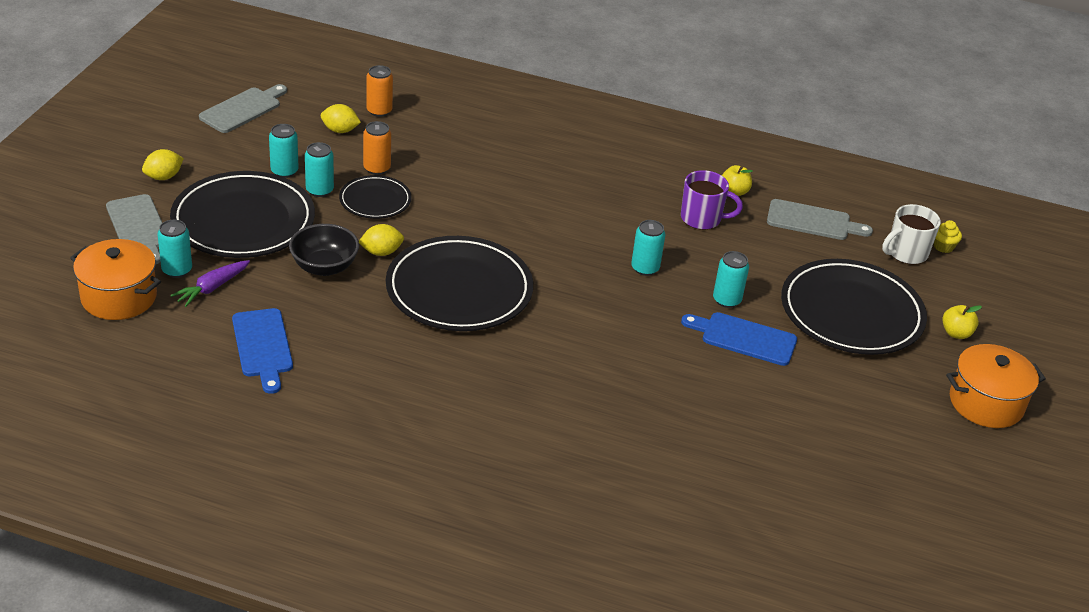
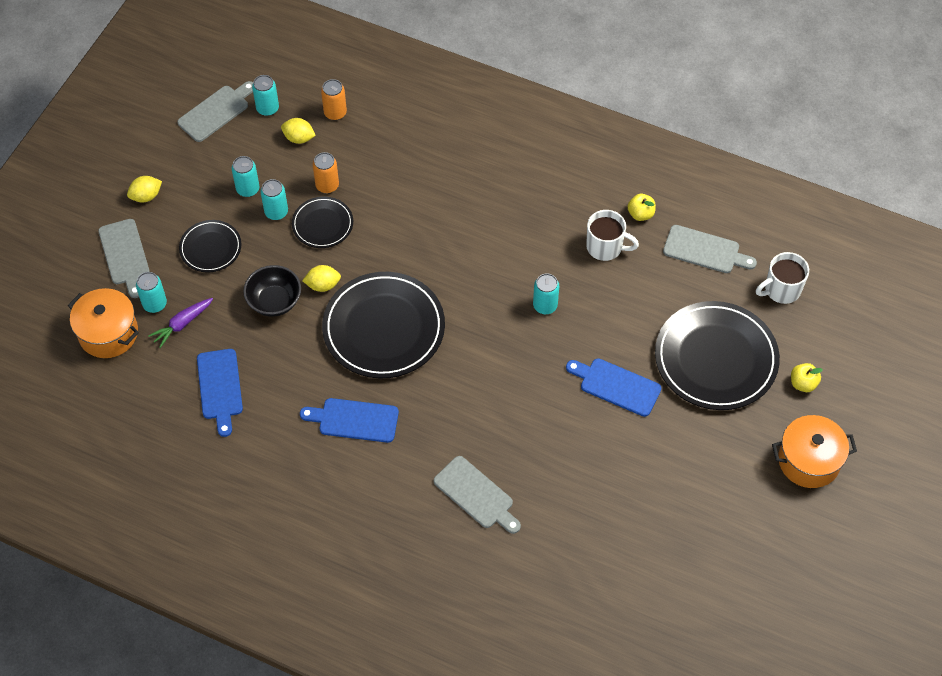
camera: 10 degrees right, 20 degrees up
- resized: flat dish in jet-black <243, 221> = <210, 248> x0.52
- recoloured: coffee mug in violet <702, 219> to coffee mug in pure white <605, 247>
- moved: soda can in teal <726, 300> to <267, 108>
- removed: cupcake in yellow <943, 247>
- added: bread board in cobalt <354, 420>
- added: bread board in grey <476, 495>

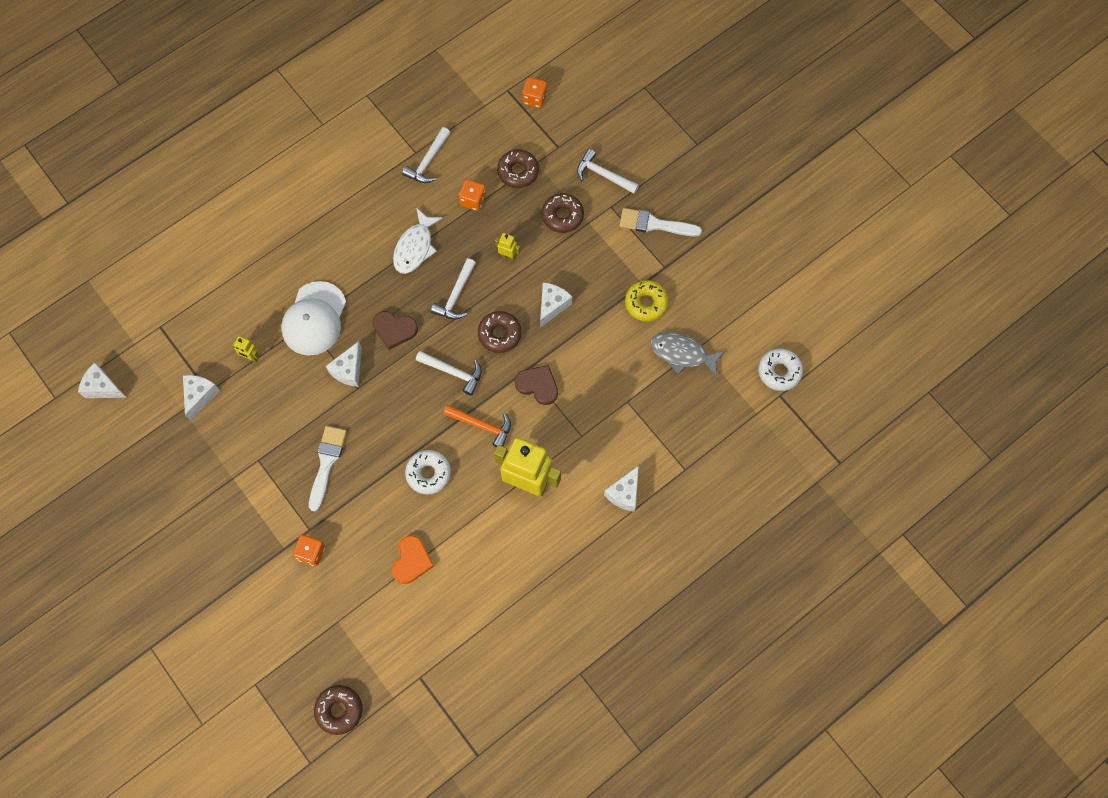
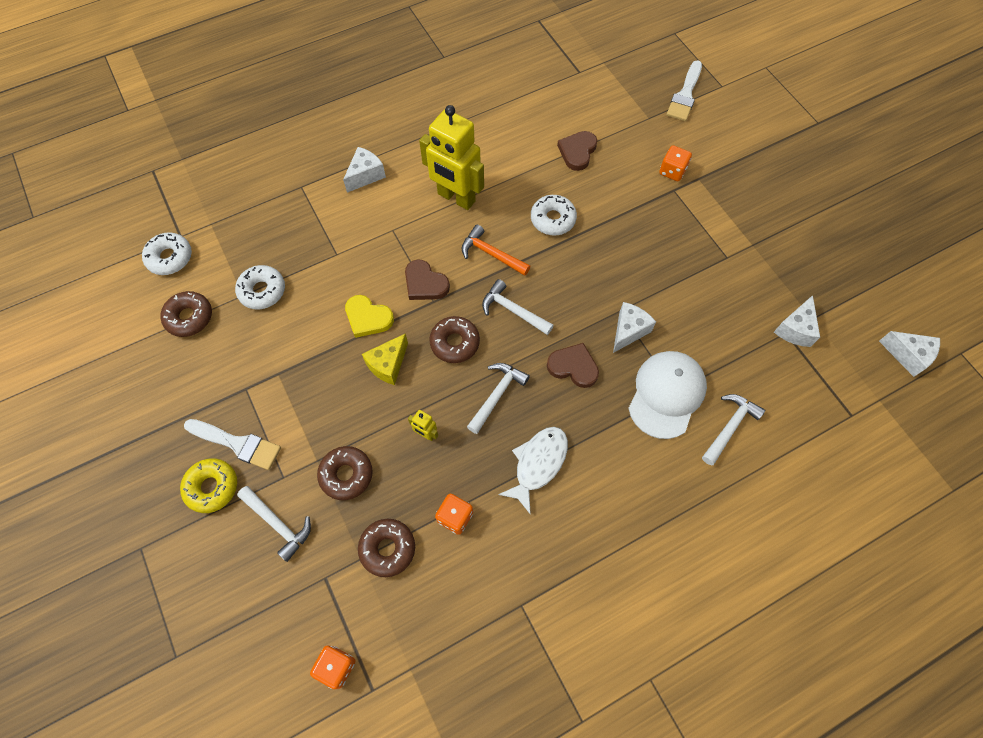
camera: 170 degrees left, 5 degrees down
- removed: robot in yellow <250, 357>
- moved: brush in pure white <326, 463> to <685, 95>
- moved: doughnut in russet <339, 710> to <189, 317>
- recoloured: heart shape in orange-coloured <412, 561> to heart shape in russet <577, 152>
- moved: claw hammer in pure white <428, 162> to <730, 427>
- recoloured: cheese wedge in pure white <552, 306> to cheese wedge in yellow <388, 364>
- moved: doughnut in yellow <646, 303> to <212, 487>
- replaced: fish figure in grey <682, 354> to doughnut in pure white <262, 291>
- added: heart shape in yellow <368, 318>

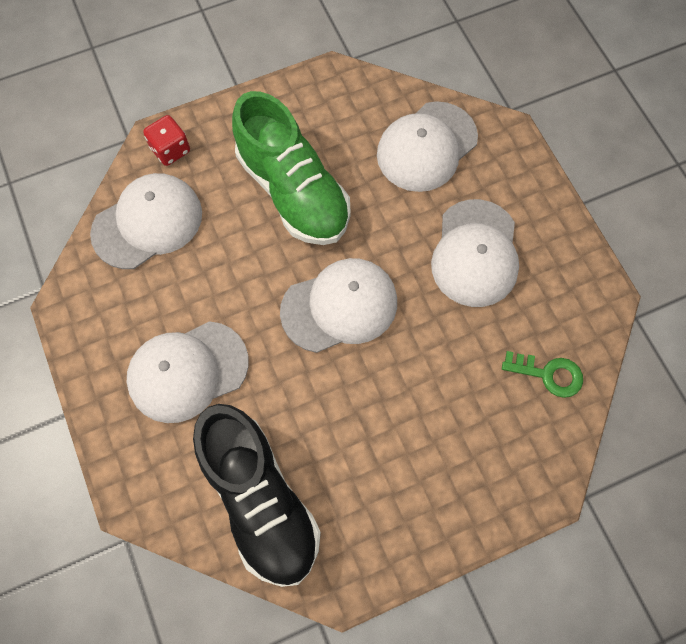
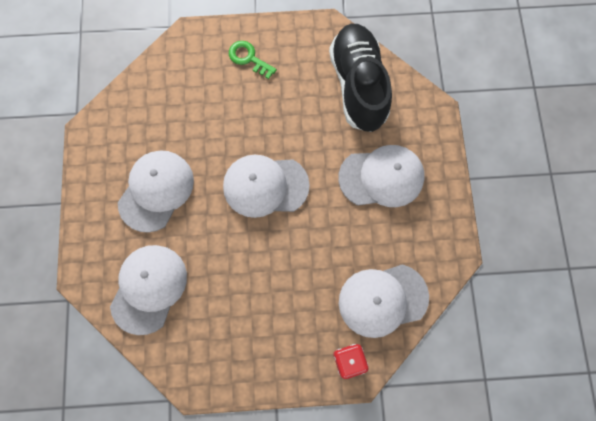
camera: 160 degrees left, 5 degrees up
- removed: lace-up shoe in emerald <293, 191>
- turned: baseball cap in pure white <426, 147> = <149, 288> 45 degrees counterclockwise
- moved: key in emerald <548, 374> to <248, 58>

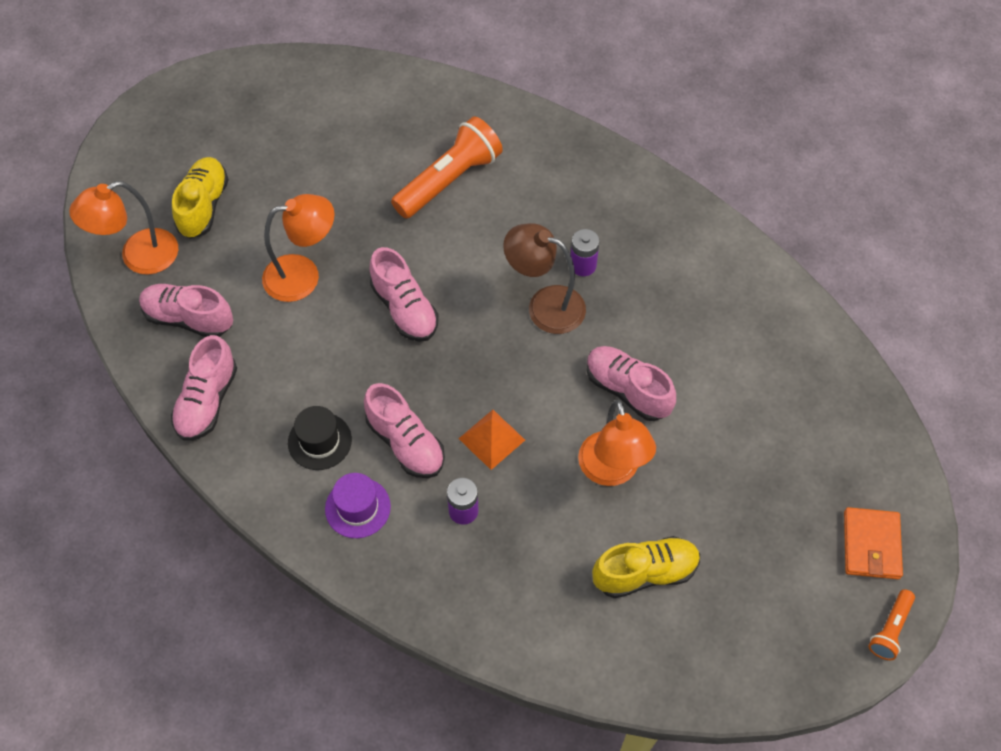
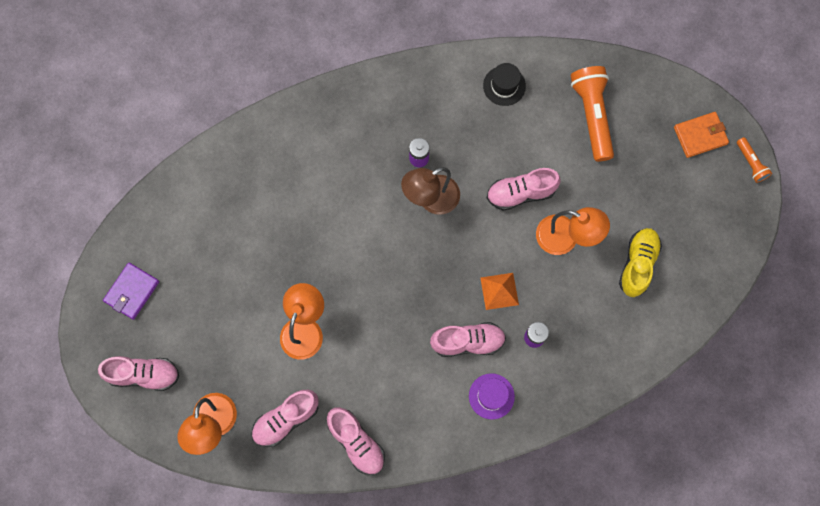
camera: 55 degrees left, 15 degrees up
- removed: lace-up shoe in yellow <203, 206>
- moved: tall hat in jet-black <319, 441> to <504, 86>
- moved: lace-up shoe in pink <404, 309> to <144, 374>
- moved: flashlight in orange-coloured <449, 180> to <592, 116>
- turned: card wallet in orange-coloured <871, 545> = <700, 136> 60 degrees counterclockwise
- added: card wallet in violet <132, 291>

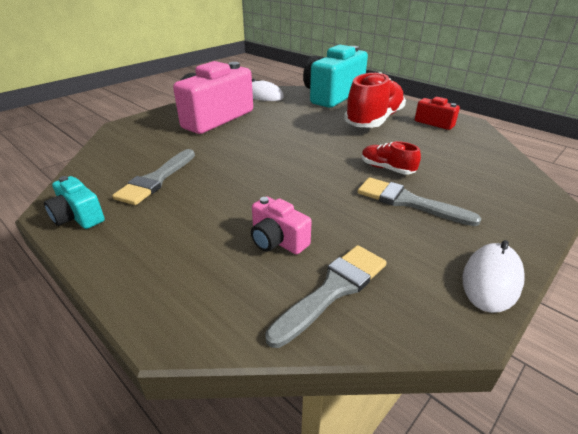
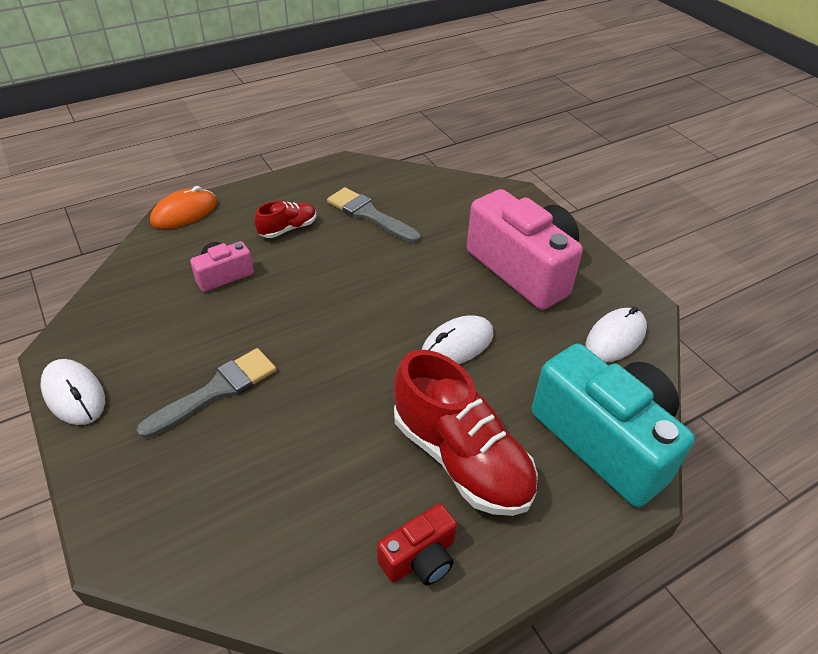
camera: 105 degrees right, 10 degrees up
- removed: compact camera in teal <78, 217>
- removed: brush in grey <333, 289>
- moved: lace-up shoe in scarlet <387, 169> to <288, 229>
- added: computer mouse in orange-coloured <184, 213>
- added: computer mouse in pure white <457, 344>

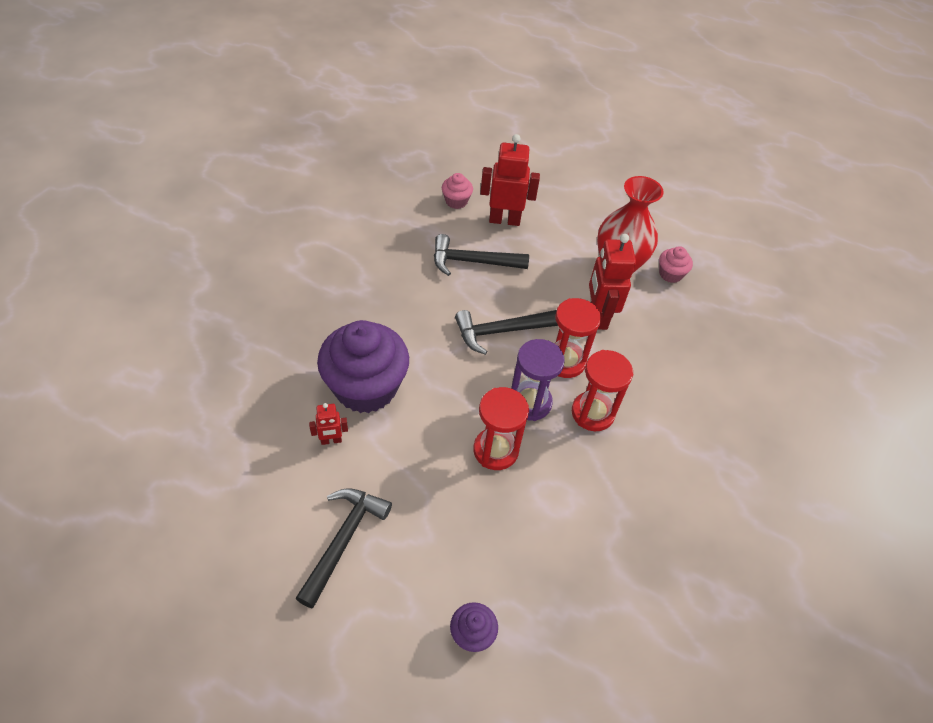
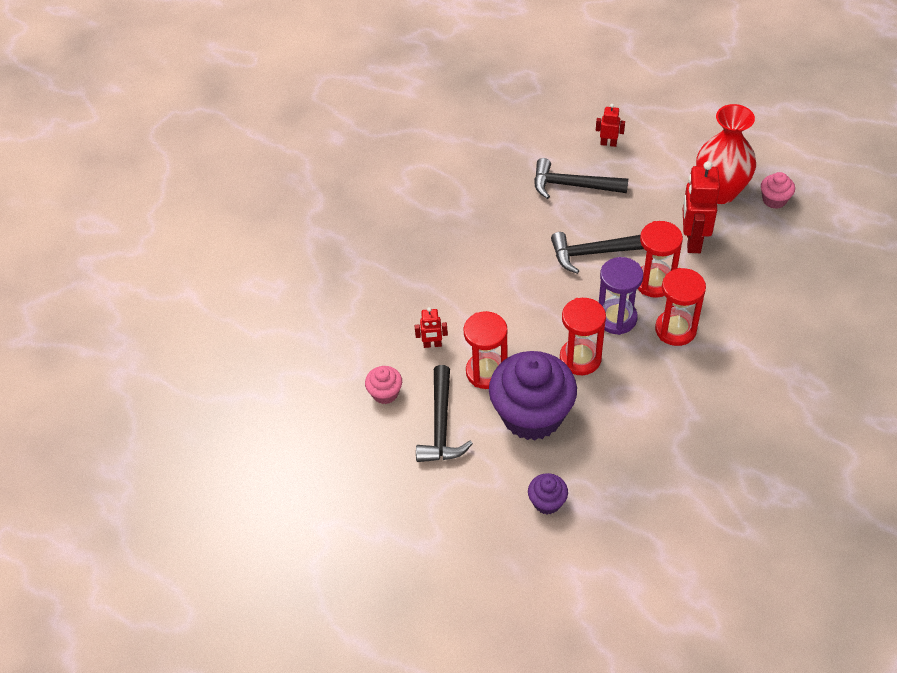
camera: 15 degrees right, 0 degrees up
- turned: claw hammer in jet-black <343, 540> = <441, 425> 150 degrees clockwise
- moved: cupcake in violet <366, 387> to <532, 415>
- moved: cupcake in pink <456, 201> to <385, 393>
- resized: robot in scarlet <504, 220> = <608, 143> x0.51
- added: hourglass in scarlet <486, 372>

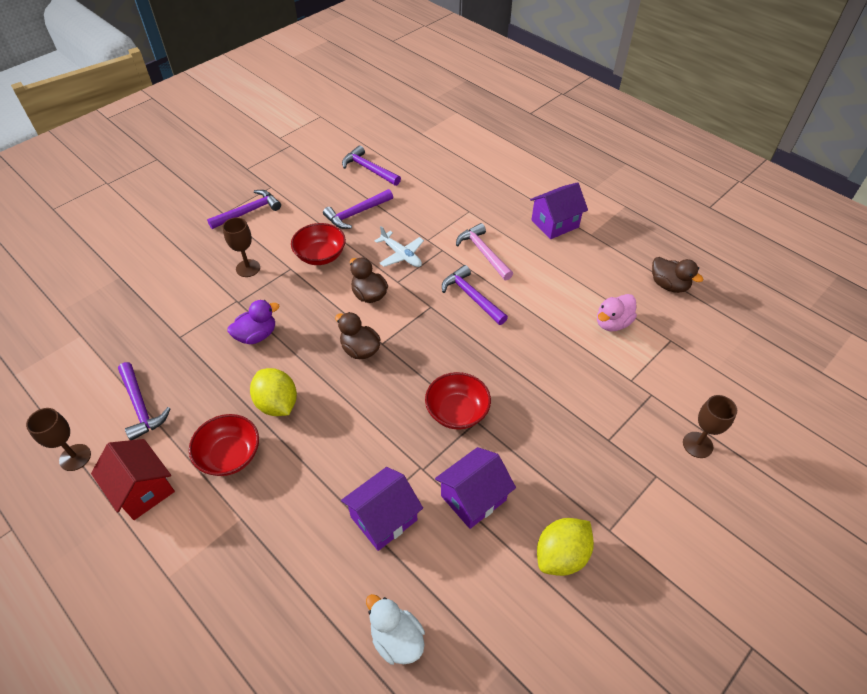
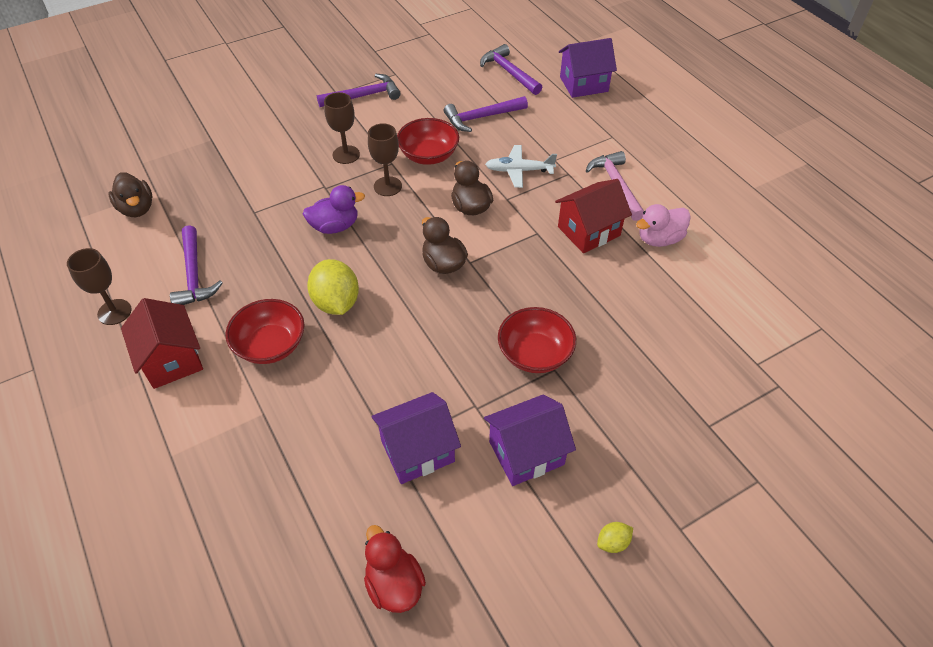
camera: 15 degrees right, 0 degrees up
- recoloured: toy duck in pure white <396, 638> to toy duck in scarlet <394, 584>
- turned: toy plane in pure white <401, 255> = <519, 171> 120 degrees clockwise
- replaced: claw hammer in violet <472, 297> to toy house in scarlet <588, 231>
- moved: toy house in violet <555, 223> to <584, 84>
- resized: toy lemon in yellow <561, 555> = <613, 542> x0.47
- moved: toy duck in pink <612, 323> to <659, 239>
- moved: toy duck in russet <668, 285> to <137, 209>
- moved: goblet in russet <697, 445> to <387, 186>

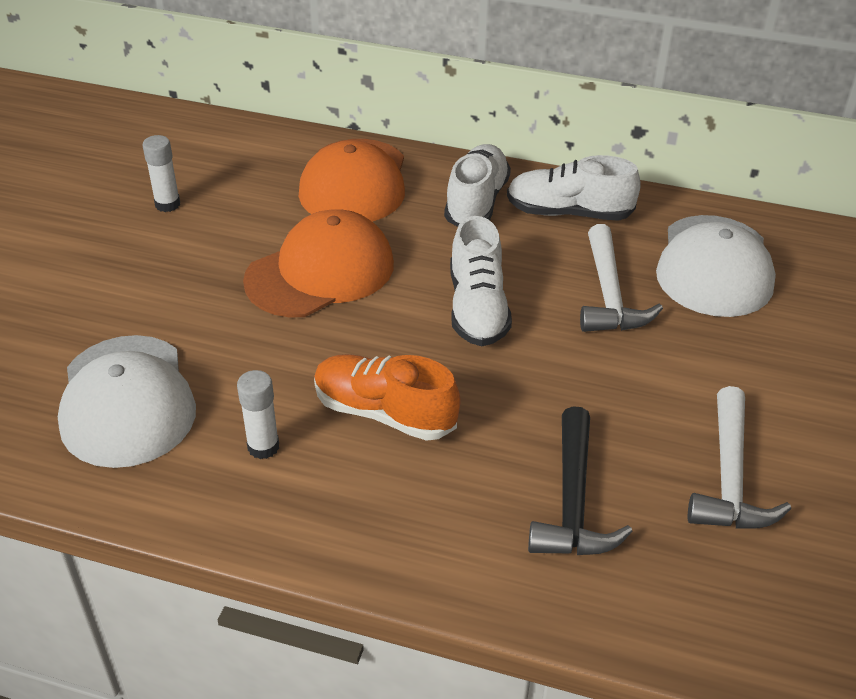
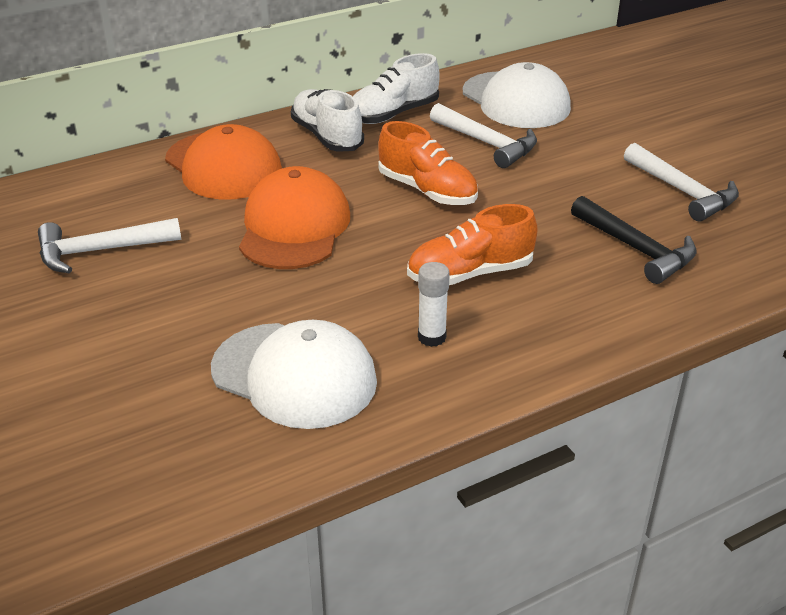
camera: 45 degrees left, 5 degrees down
- replaced: glue in pure white <167, 204> to claw hammer in pure white <100, 251>
- recoloured: lace-up shoe in pure white <477, 308> to lace-up shoe in orange-coloured <427, 190>

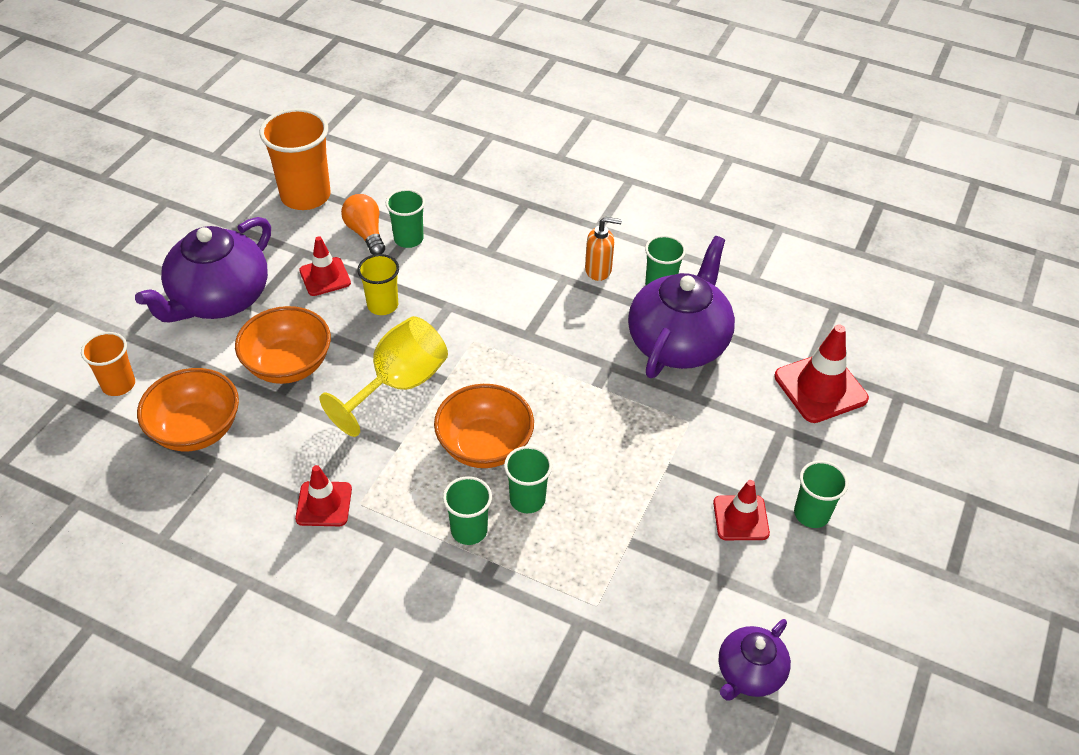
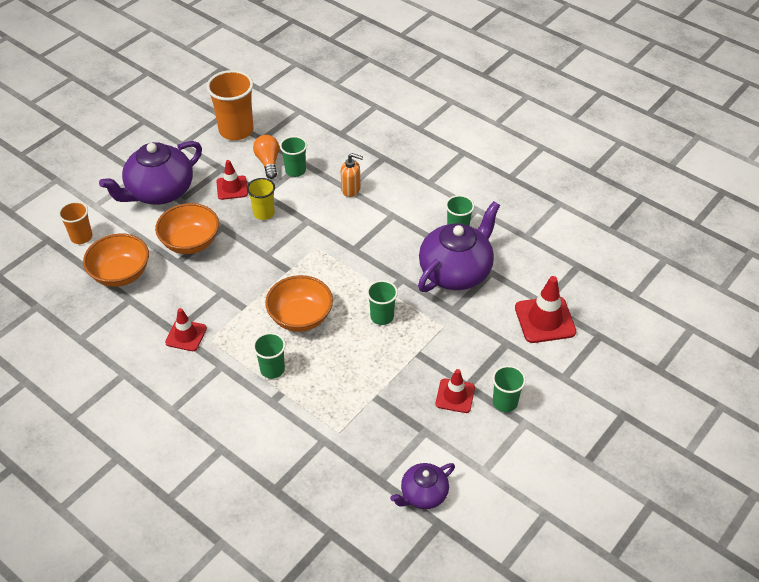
camera: 15 degrees right, 0 degrees up
- removed: goblet in yellow <399, 384>
- moved: tumbler in emerald <527, 499> to <382, 316>
- moved: pump bottle in orange-coloured <598, 270> to <351, 189>

